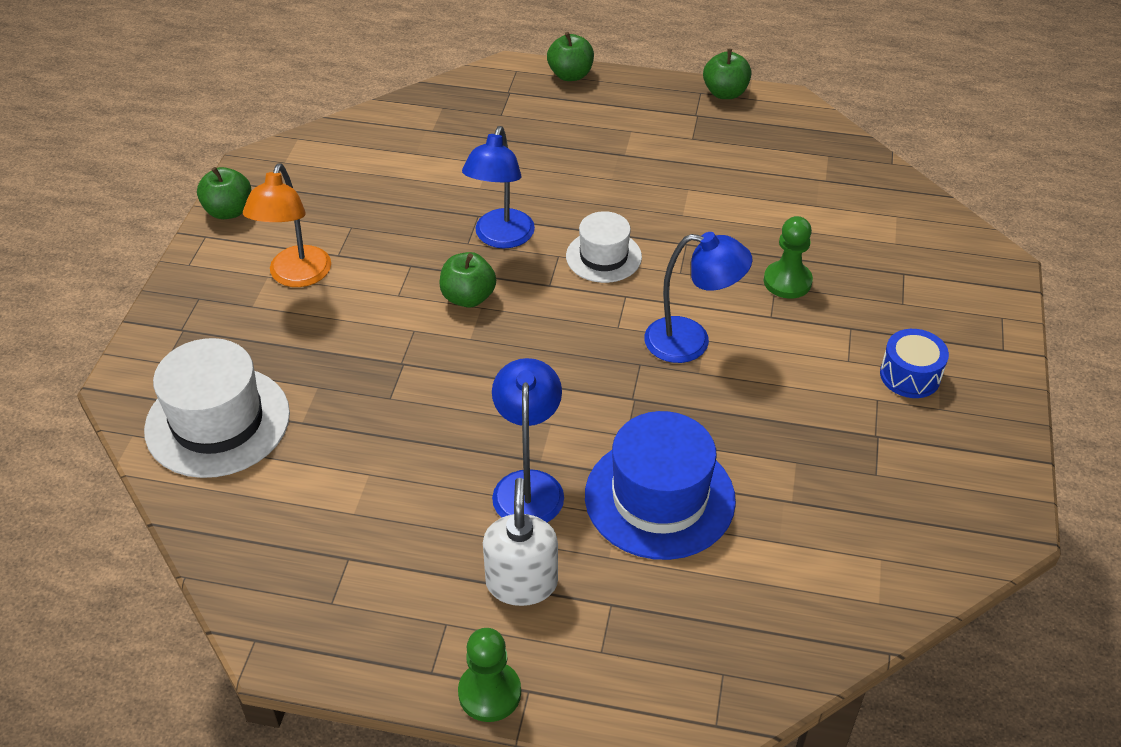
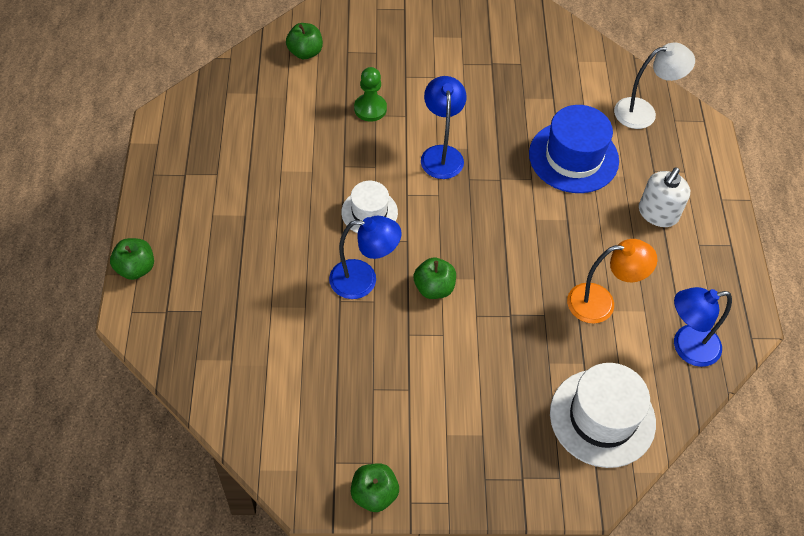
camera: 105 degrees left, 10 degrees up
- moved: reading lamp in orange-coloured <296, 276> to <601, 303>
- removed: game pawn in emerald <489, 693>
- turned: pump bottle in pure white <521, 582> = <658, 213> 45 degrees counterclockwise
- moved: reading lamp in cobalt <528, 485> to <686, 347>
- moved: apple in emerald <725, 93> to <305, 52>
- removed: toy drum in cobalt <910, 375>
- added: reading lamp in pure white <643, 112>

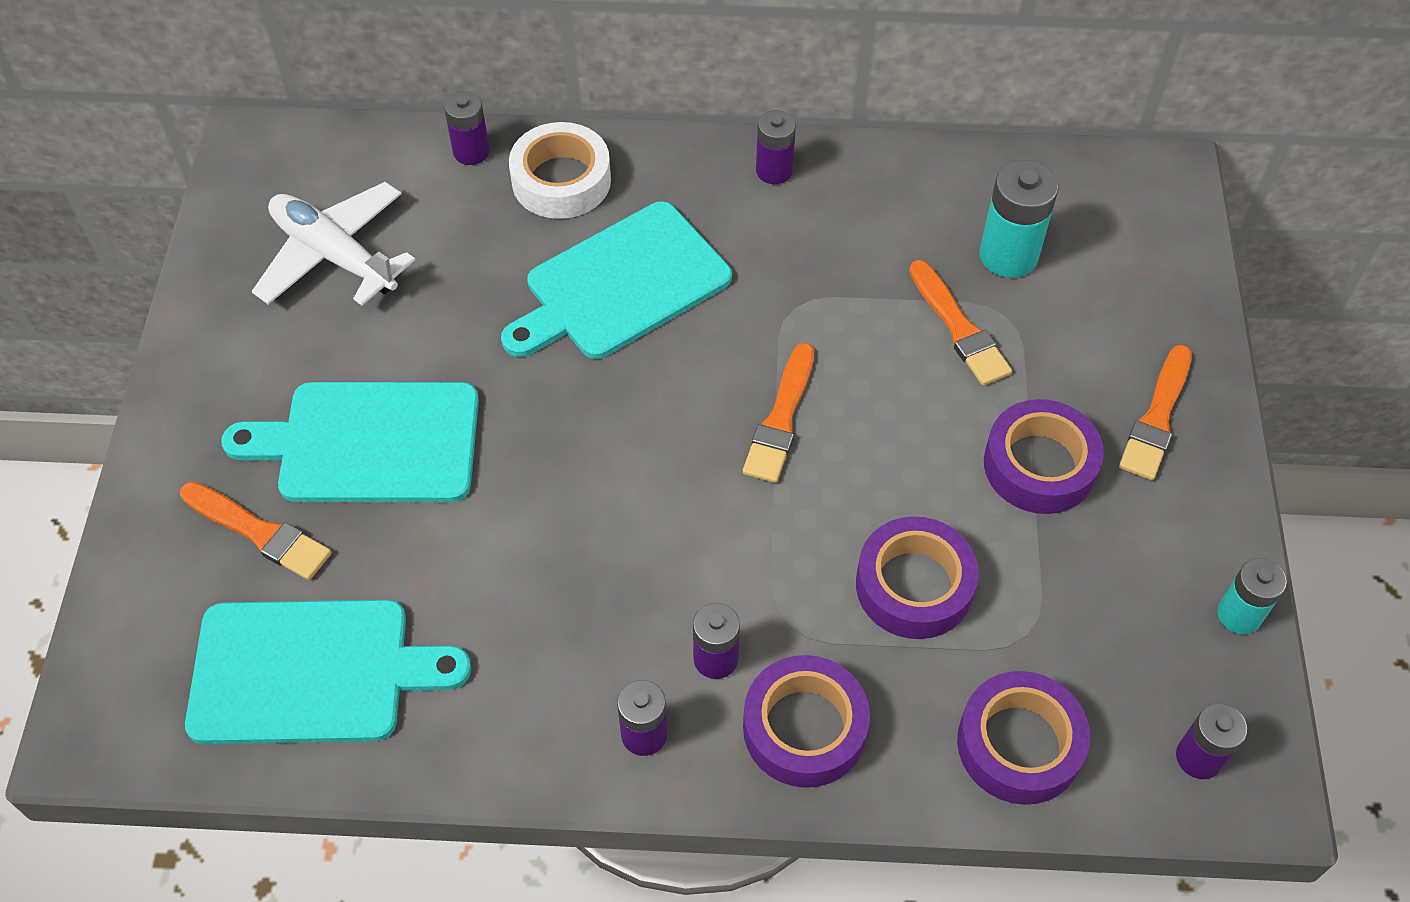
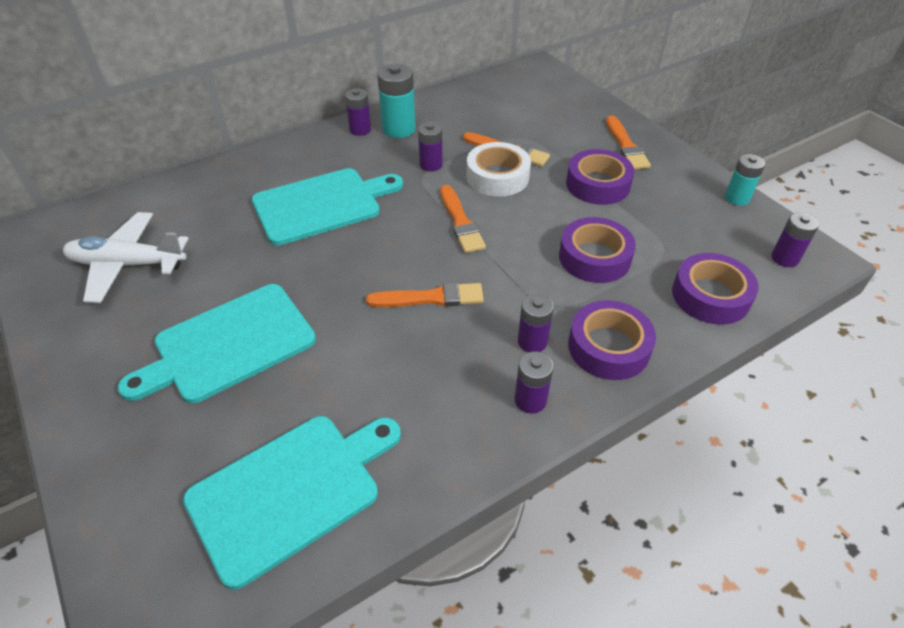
camera: 35 degrees left, 10 degrees down
- moved: brush in orange-coloured <259, 532> to <431, 298>
- moved: AA battery in violet <471, 152> to <431, 165>
- turned: bread board in teal <621, 285> = <321, 205> 135 degrees counterclockwise
- moved: roll of tape in pure white <561, 180> to <497, 177>
- moved: AA battery in teal <1008, 255> to <399, 129>

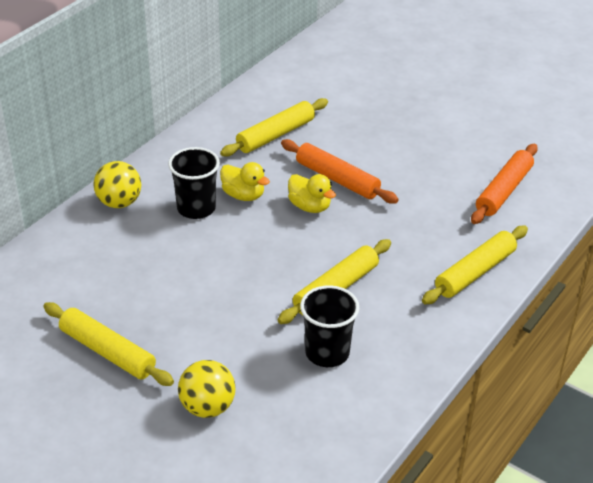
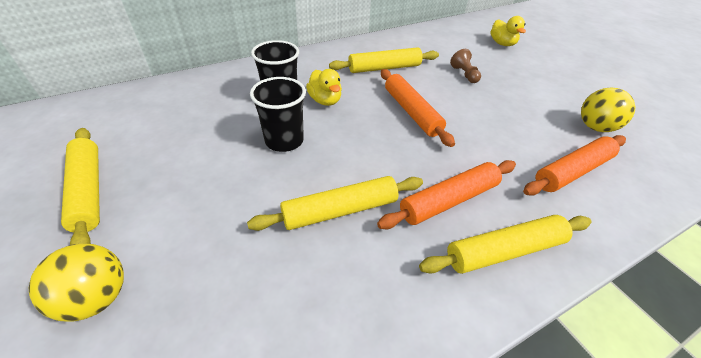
camera: 25 degrees right, 5 degrees up
- moved: play ball in yellow <119, 203> to <595, 127>
- moved: toy duck in yellow <310, 206> to <502, 44>
- moved: tumbler in jet-black <327, 353> to <284, 141>
- added: pastry roller in orange-coloured <449, 200>
- added: game pawn in russet <464, 74>

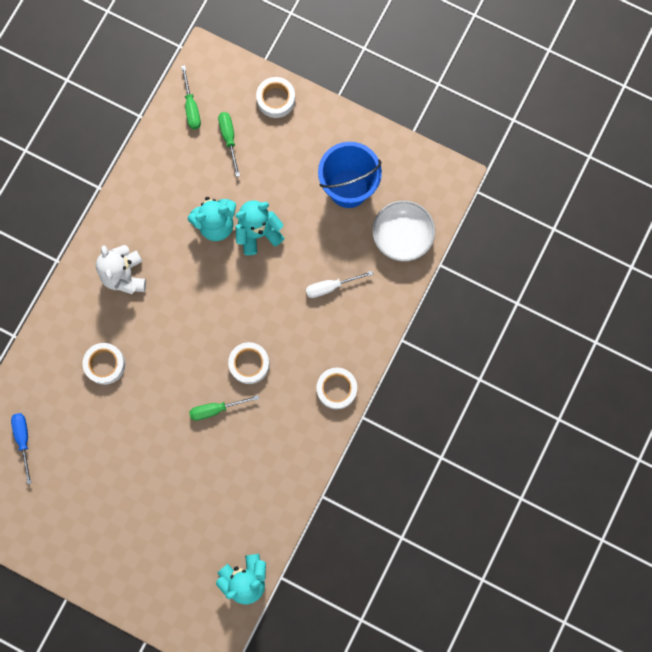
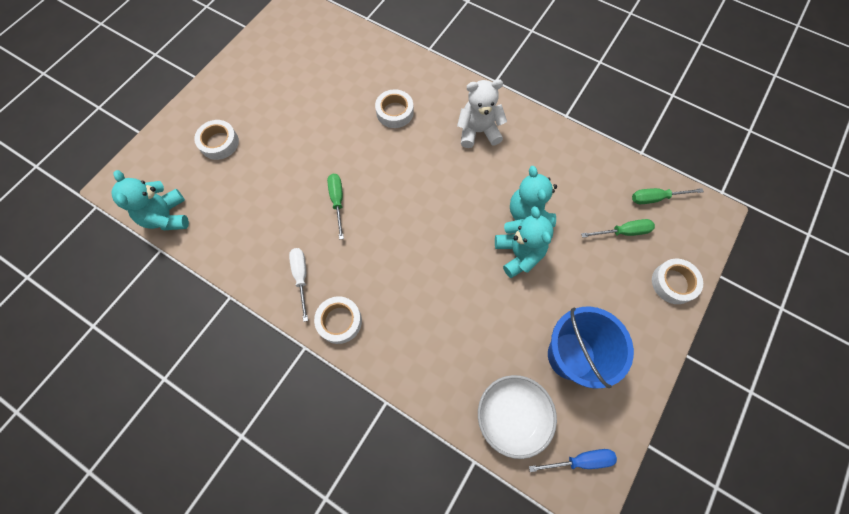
camera: 95 degrees right, 10 degrees down
- moved: screwdriver in cobalt <23, 440> to <580, 460>
- moved: roll of tape in pure white <249, 364> to <219, 143>
- moved: screwdriver in pure white <330, 287> to <301, 277>

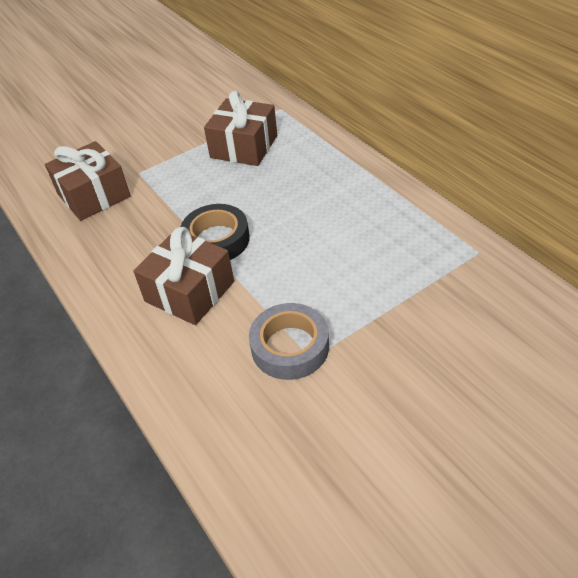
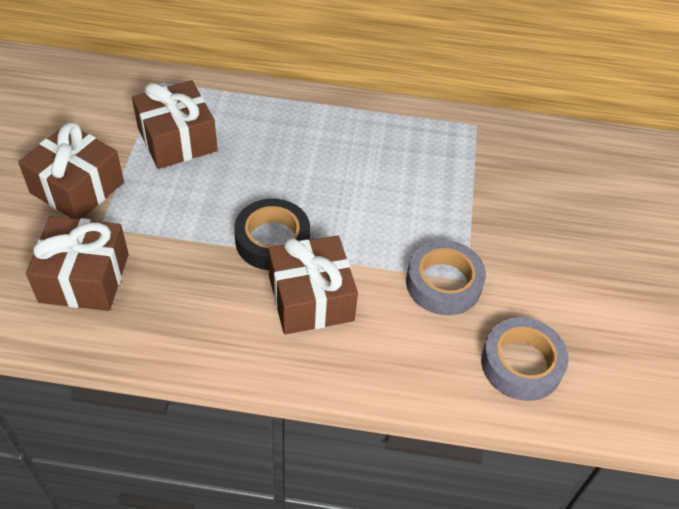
camera: 55 degrees left, 5 degrees up
- added: present in russet <77, 187>
- added: roll of tape in grey <521, 364>

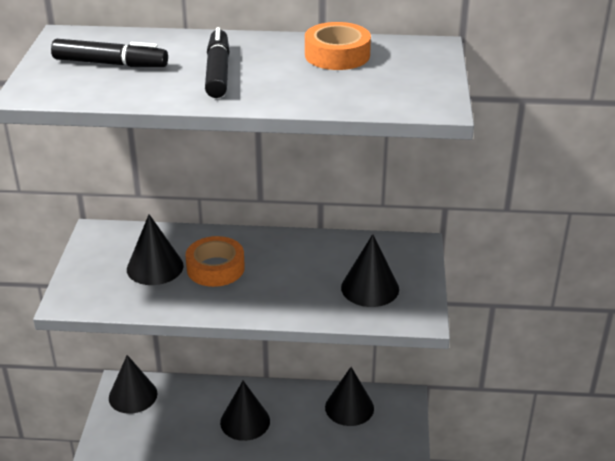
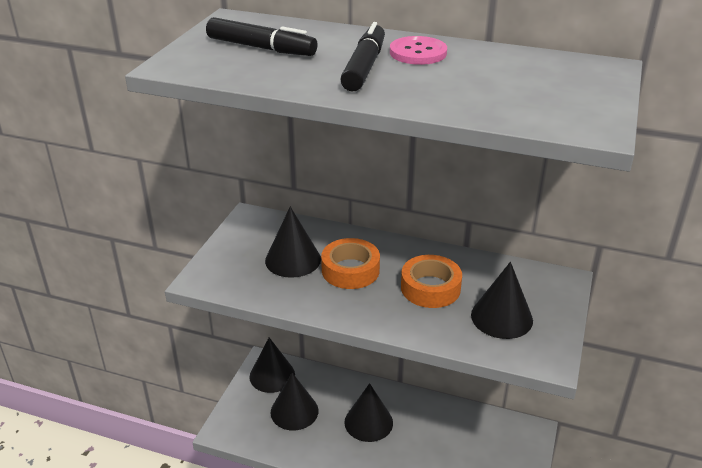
camera: 15 degrees right, 0 degrees up
- moved: roll of tape in orange-coloured <337, 55> to <430, 288>
- moved: cone shape in jet-black <349, 407> to <294, 411>
- added: sewing button in pink <418, 53>

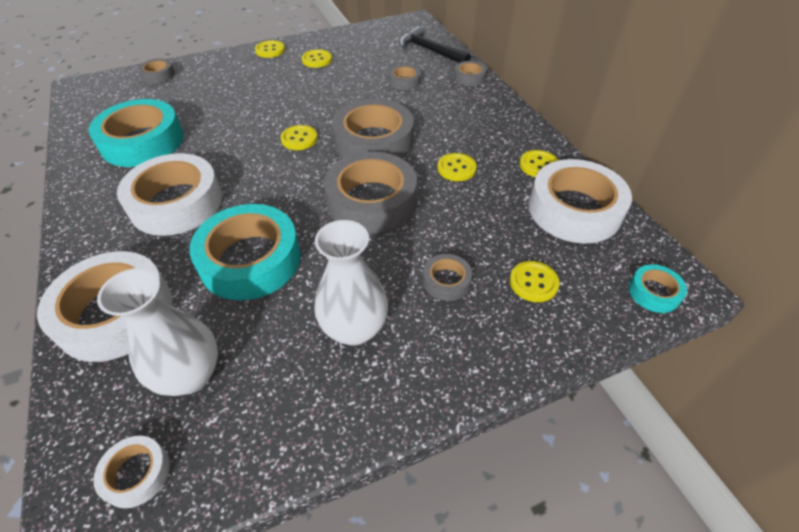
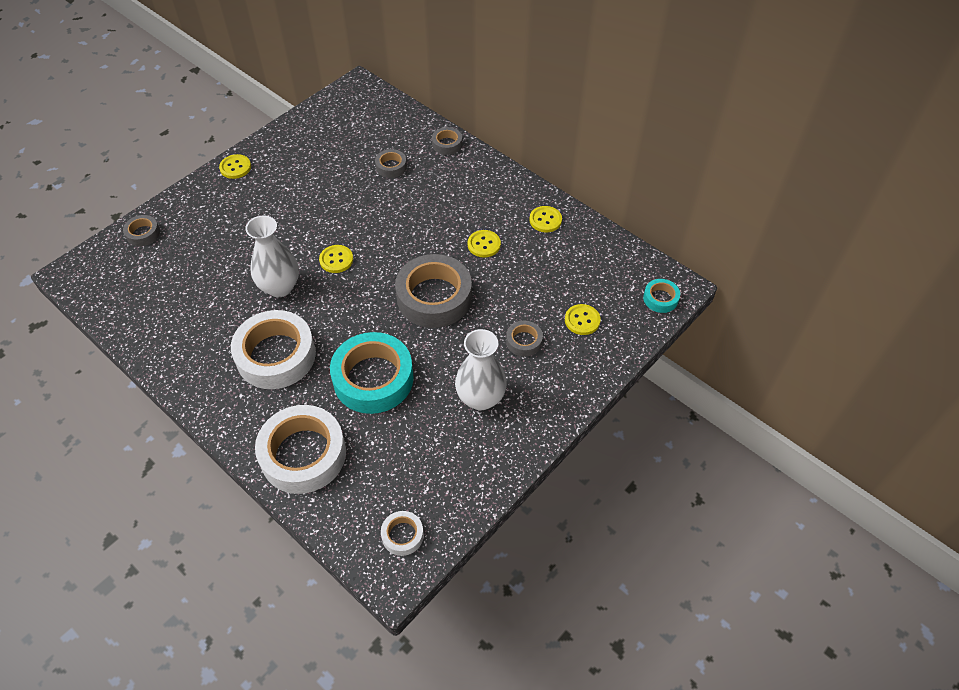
camera: 25 degrees left, 5 degrees up
- removed: roll of tape in teal <143, 142>
- moved: vase in pure white <190, 375> to <280, 287>
- removed: sewing button in yellow <317, 60>
- removed: roll of tape in grey <373, 142>
- removed: claw hammer in jet-black <430, 50>
- removed: roll of tape in pure white <574, 210>

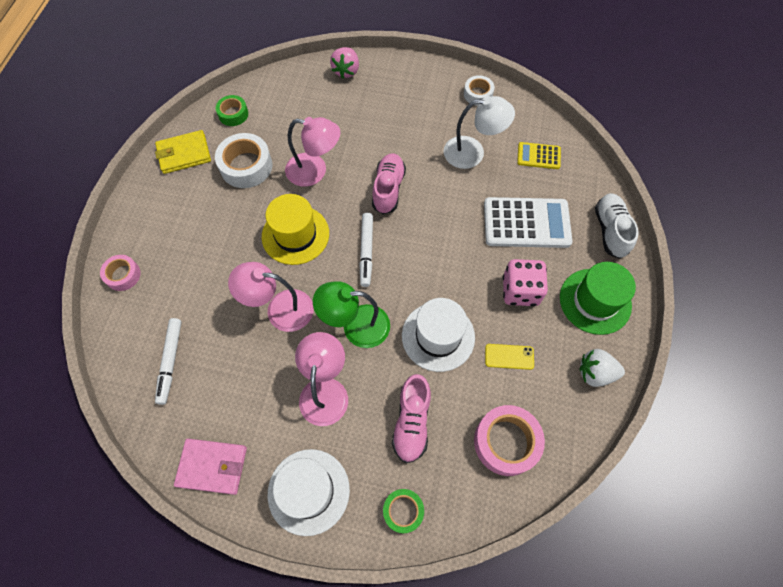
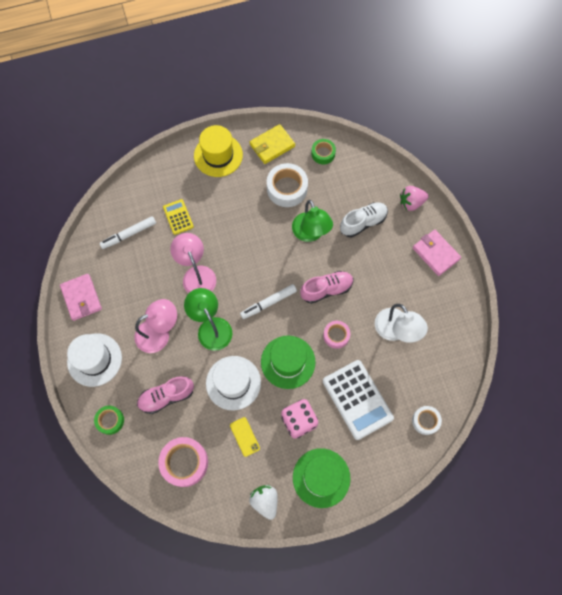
camera: 60 degrees right, 5 degrees up
- moved: roll of tape in pink <123, 275> to <336, 335>
- turned: card wallet in yellow <184, 154> = <272, 145> 75 degrees counterclockwise
- moved: tall hat in yellow <295, 235> to <218, 155>
- recoloured: reading lamp in pink <315, 171> to reading lamp in emerald <310, 233>
- moved: roll of tape in pure white <478, 94> to <425, 421>
- moved: adding machine in yellow <538, 156> to <178, 217>
- moved: lace-up shoe in pure white <610, 230> to <363, 223>
- added: tall hat in emerald <288, 362>
- added: card wallet in pink <435, 253>

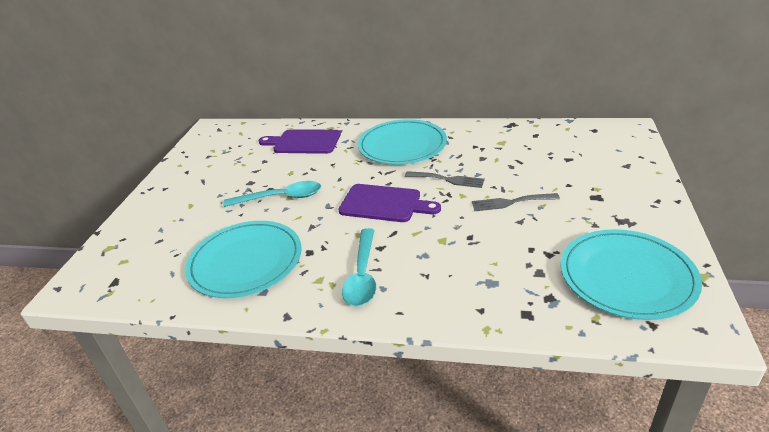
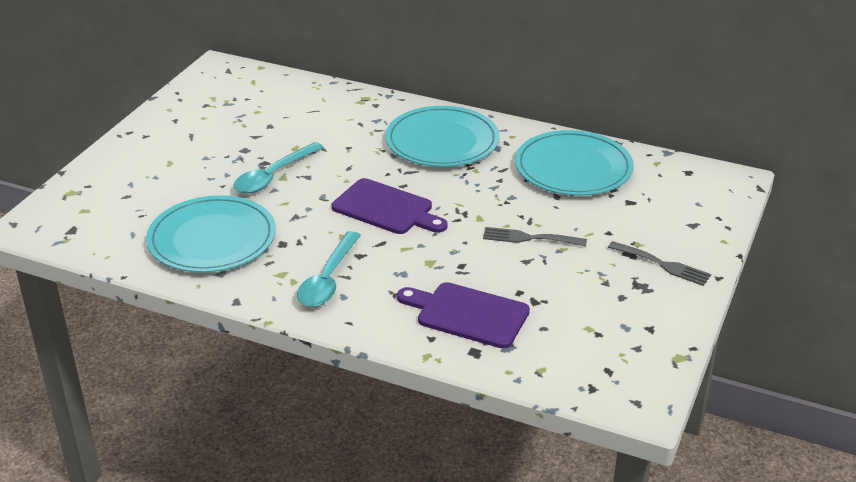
camera: 10 degrees right, 0 degrees up
- turned: tablespoon in teal <281, 198> = <273, 176> 120 degrees clockwise
- moved: bread board in violet <304, 142> to <468, 314>
- moved: dinner fork in grey <447, 179> to <663, 265>
- moved: flat dish in teal <627, 276> to <573, 168>

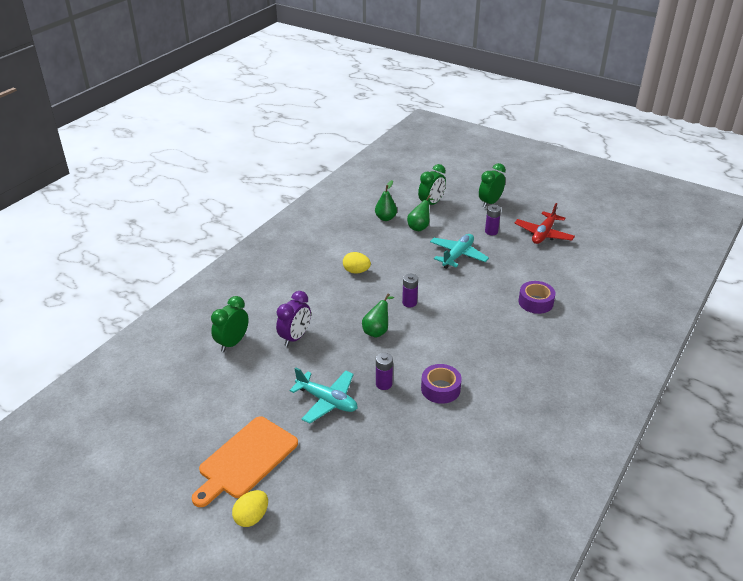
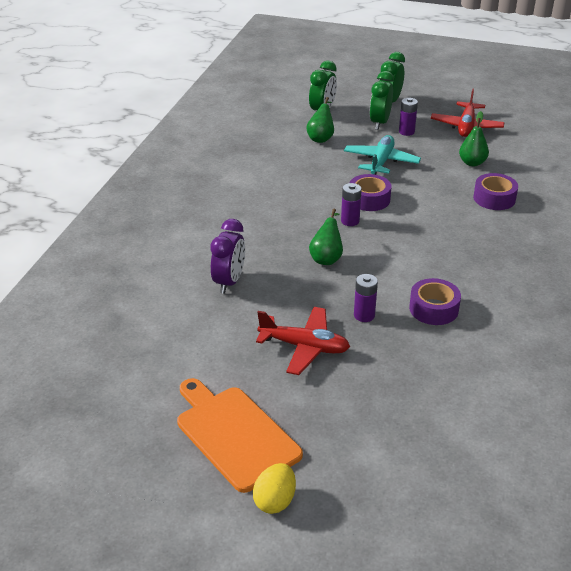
camera: 15 degrees left, 0 degrees up
- turned: bread board in orange-coloured <246, 460> = <234, 434> 120 degrees clockwise
- moved: alarm clock in emerald <232, 343> to <379, 123>
- recoloured: toy plane in teal <327, 401> to toy plane in scarlet <304, 347>
- removed: egg in yellow <356, 271>
- moved: toy pear in emerald <385, 218> to <472, 163>
- added: roll of tape in violet <369, 199>

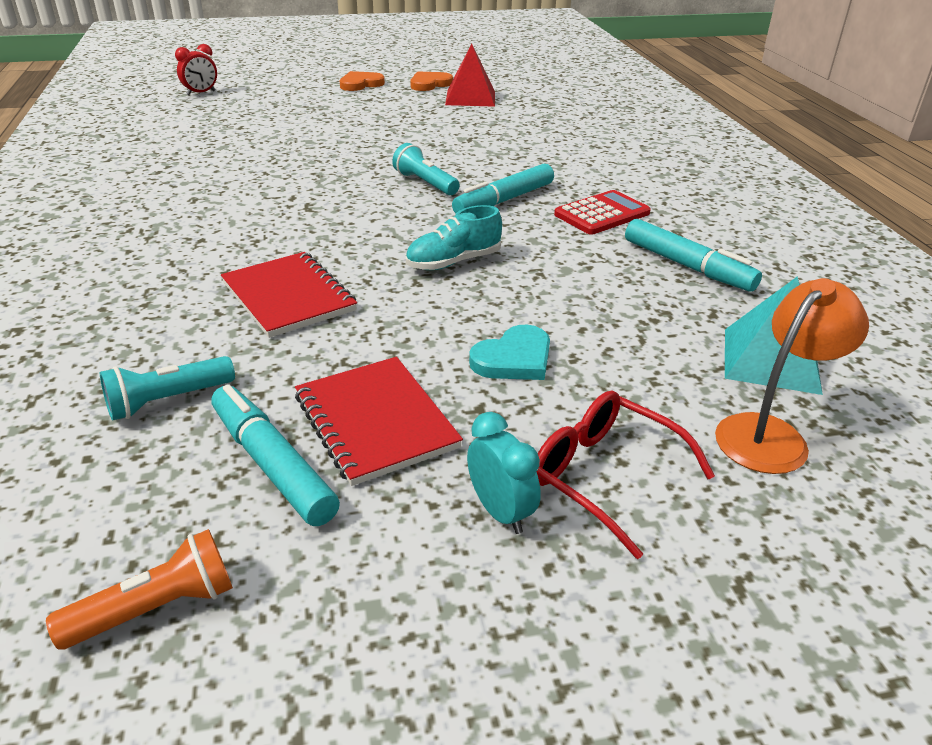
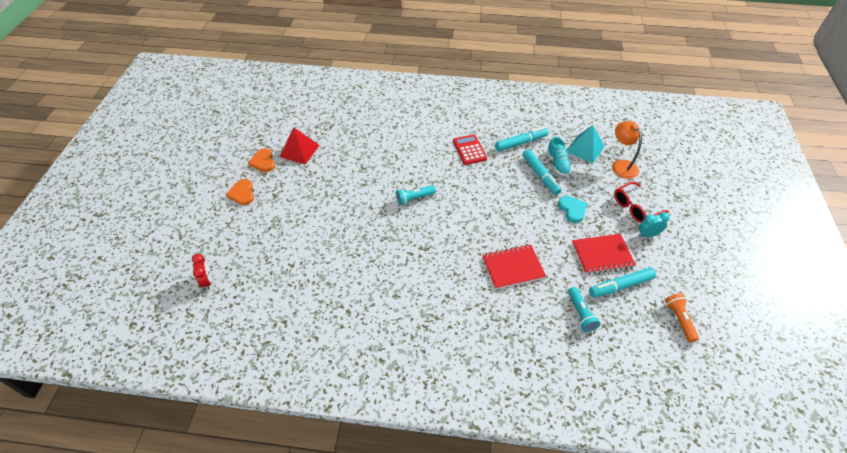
camera: 70 degrees left, 15 degrees up
- moved: lace-up shoe in teal <453, 262> to <557, 164>
- moved: felt pen in teal <504, 200> to <540, 175>

